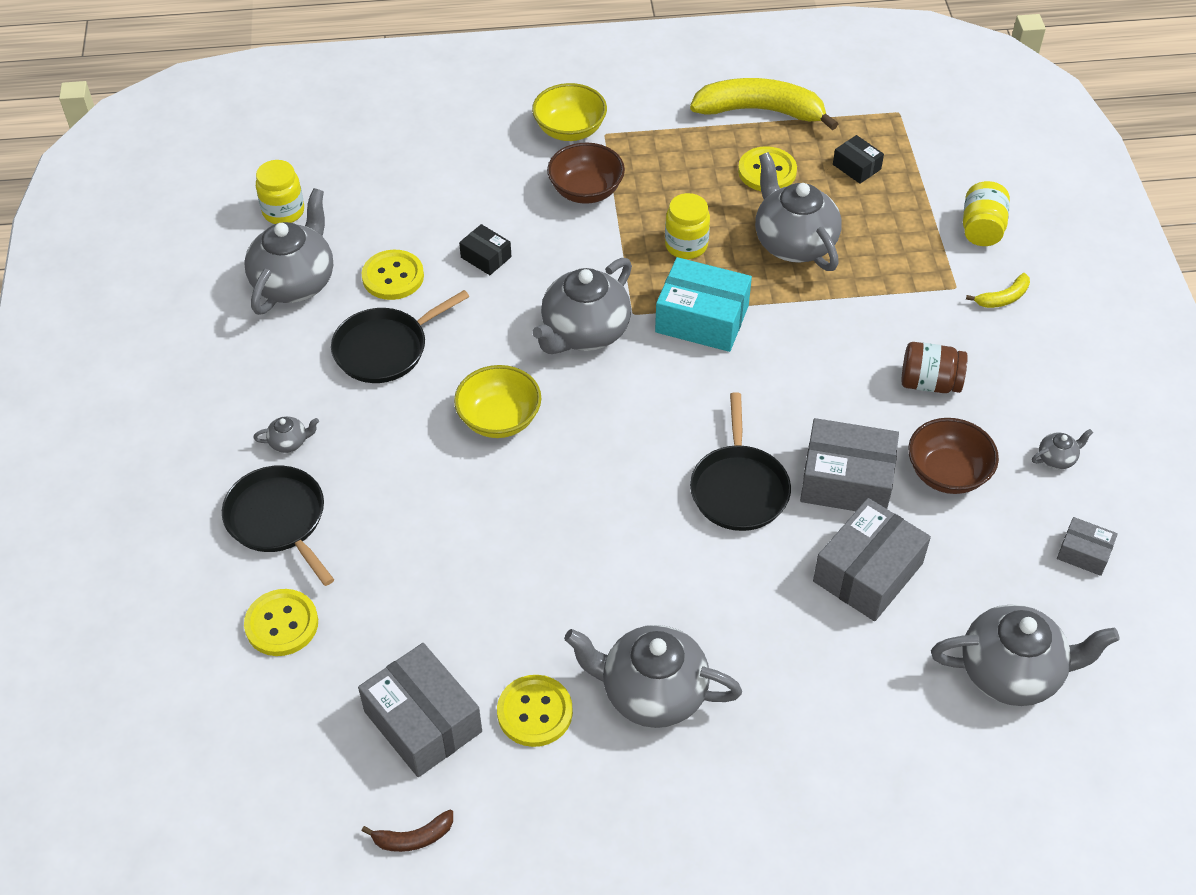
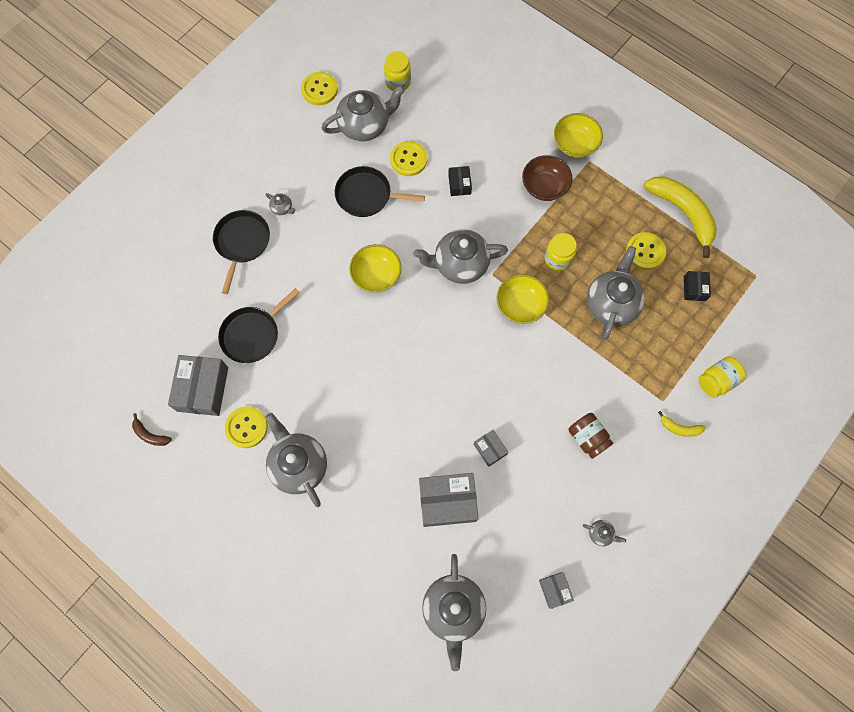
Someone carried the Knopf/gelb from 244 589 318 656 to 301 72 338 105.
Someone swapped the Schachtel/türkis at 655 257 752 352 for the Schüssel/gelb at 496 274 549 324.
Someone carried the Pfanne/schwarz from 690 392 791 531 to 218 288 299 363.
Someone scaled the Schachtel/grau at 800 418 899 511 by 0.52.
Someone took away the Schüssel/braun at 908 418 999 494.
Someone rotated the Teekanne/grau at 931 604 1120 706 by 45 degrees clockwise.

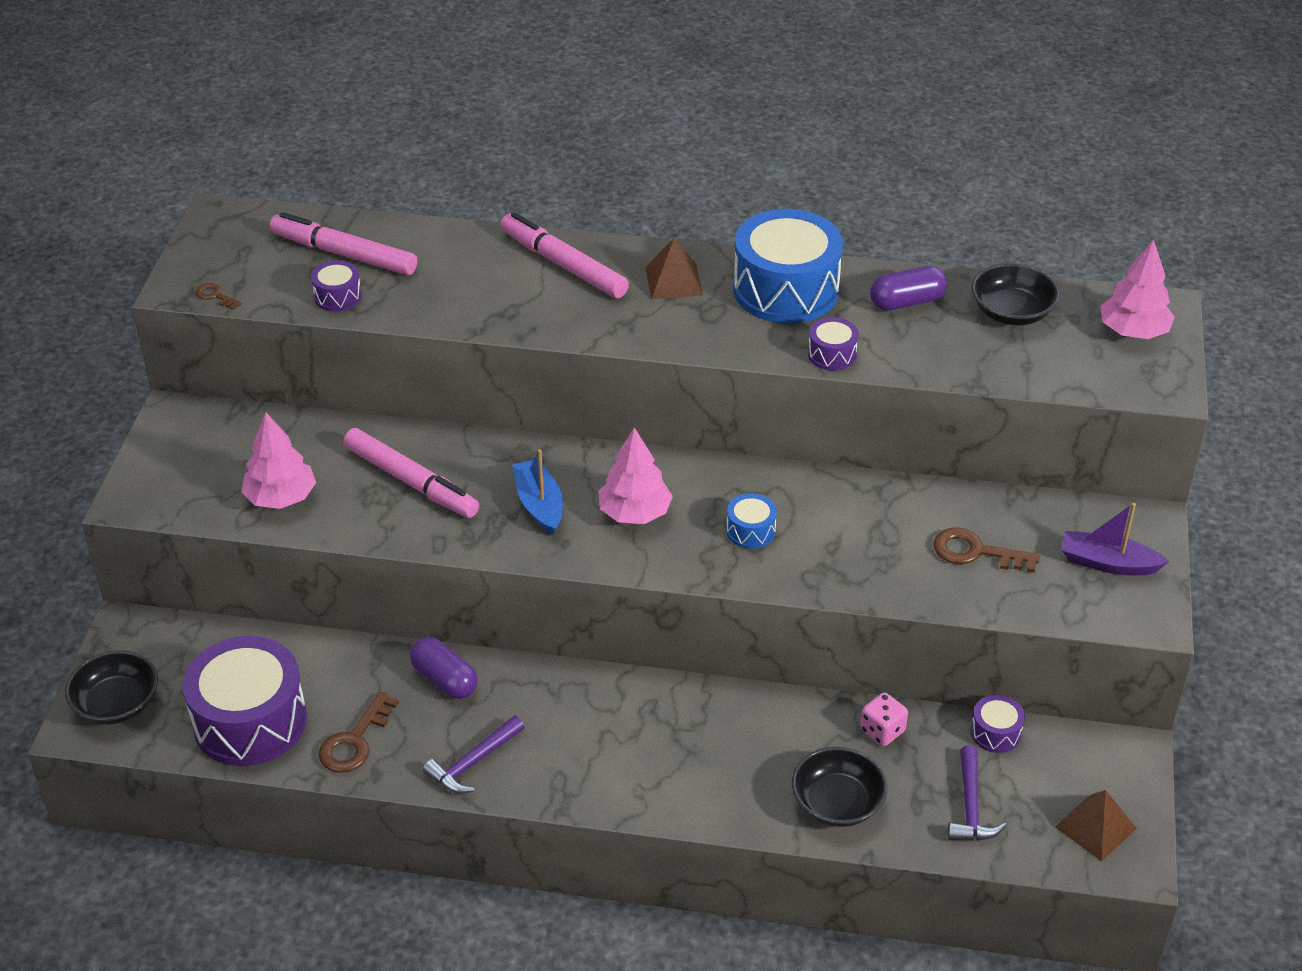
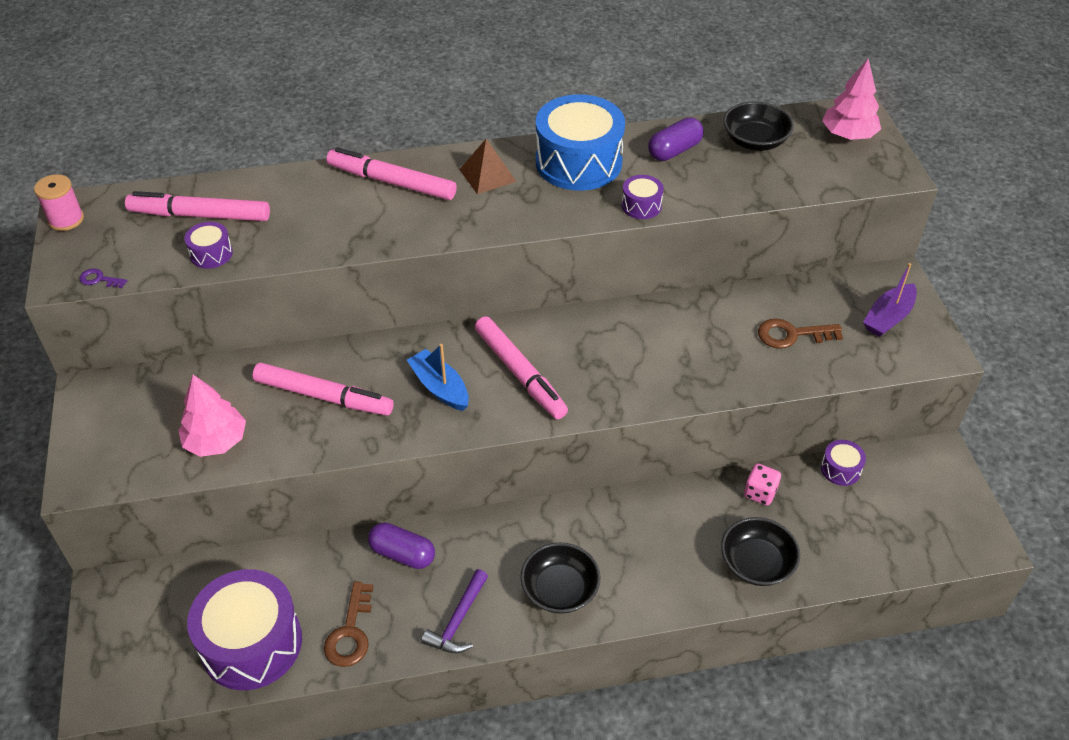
Someone carried the Schüssel/schwarz from 65 650 158 725 to 521 542 600 614.
Someone repainted the Schlüssel/braun at 195 283 242 310, which became the Schlüssel/lila at 80 268 127 288.
Someone swapped the Baum/rosa at 598 427 673 524 for the Filzstift/rosa at 475 316 568 419.
Someone took away the Trommel/blau at 726 493 777 549.
Someone took away the Hammer/lila at 948 746 1007 840.
Someone took away the Pyramide/braun at 1055 790 1137 862.
Someone rotated the Boot/lila at 1061 503 1169 575 by 45 degrees counterclockwise.
Someone put down the Garnrolle/rosa at 34 174 84 231.

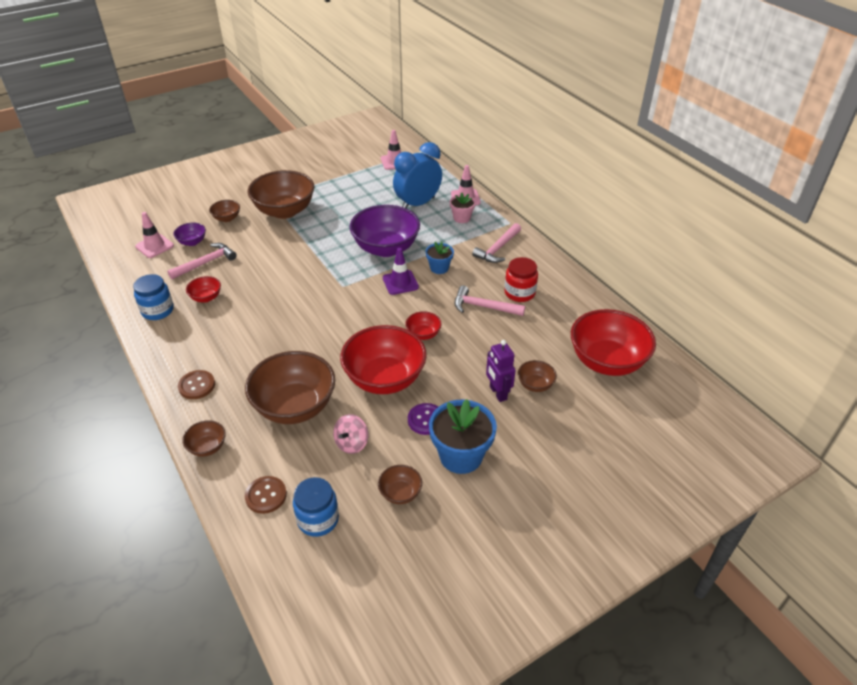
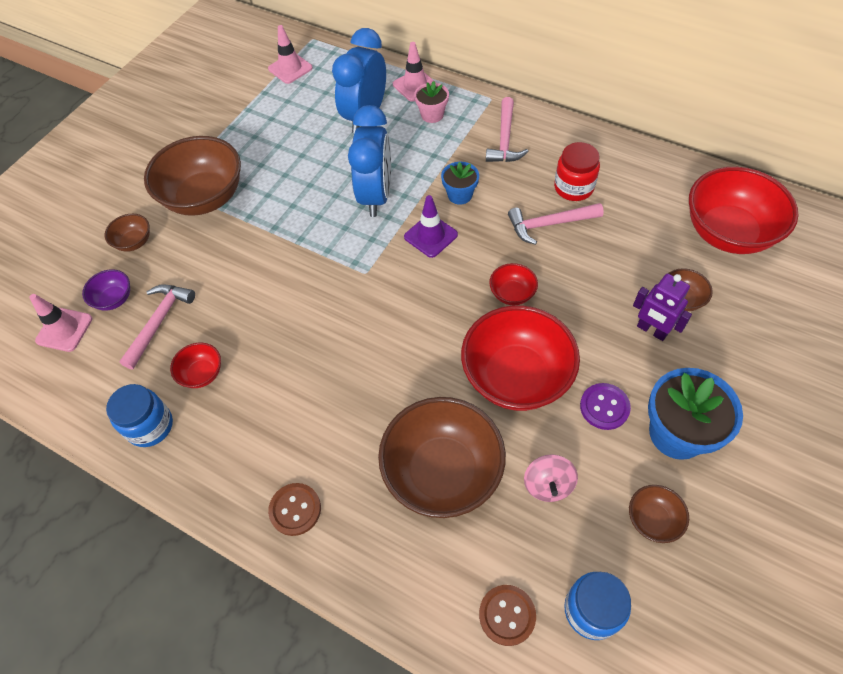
Someone took away the Schüssel/braun at 182 420 226 457.
Someone swapped the Schüssel/lila at 350 205 420 257 for the Wecker/blau at 348 105 391 217.

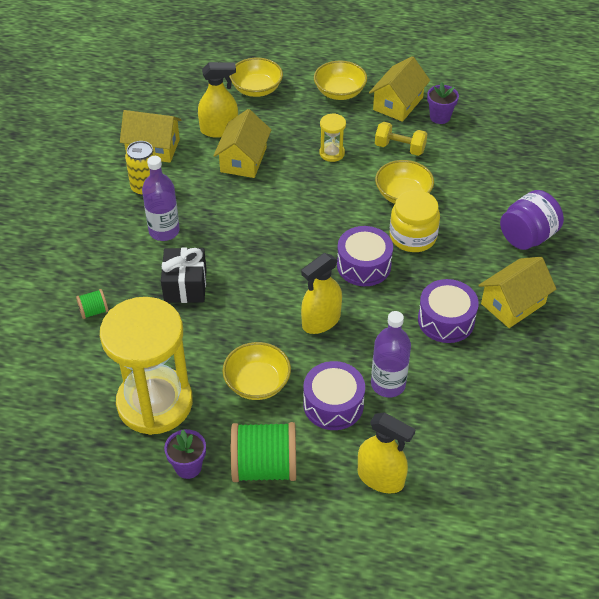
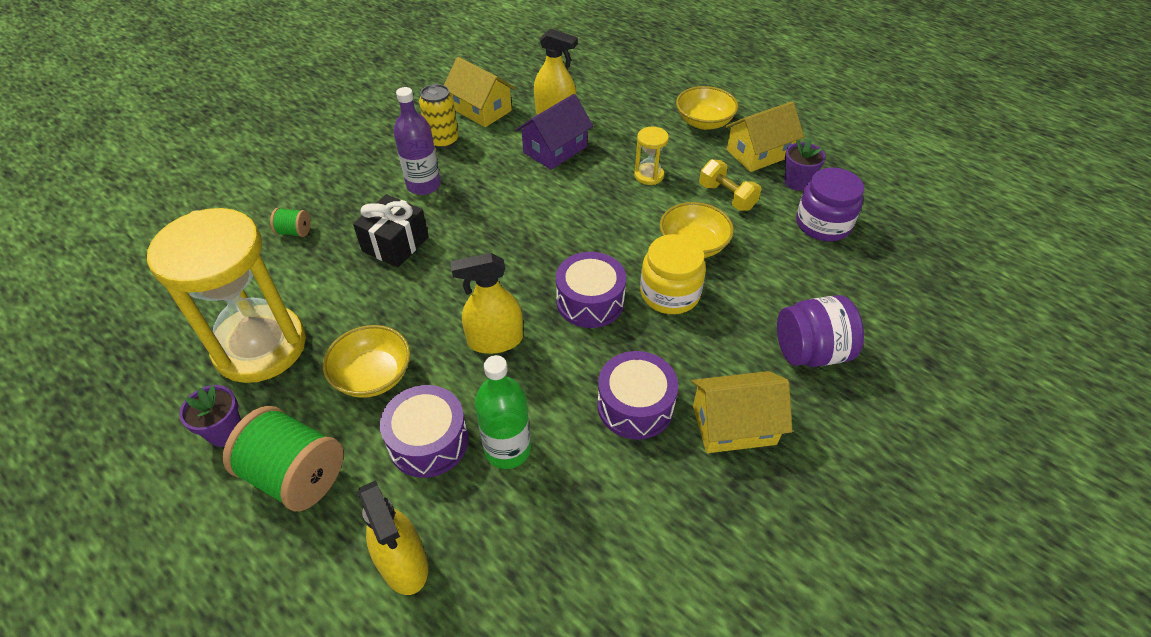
Someone repainted the Haus/gelb at 213 109 271 178, which became the Haus/lila at 516 94 593 170.
Someone took away the Schüssel/gelb at 230 58 283 97.
Someone repainted the Flasche/lila at 371 311 411 397, which became the Flasche/grün at 475 355 531 469.
Someone put down the Einmachglas/lila at 796 167 864 241.

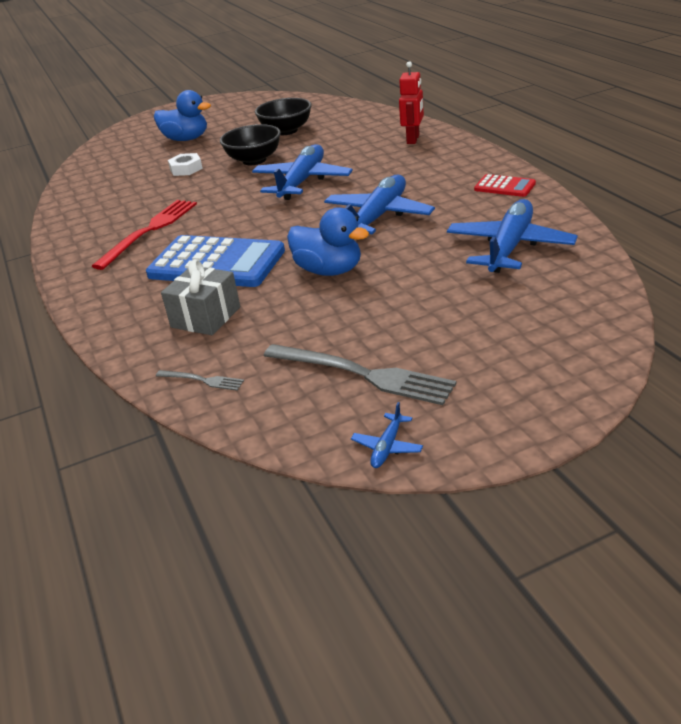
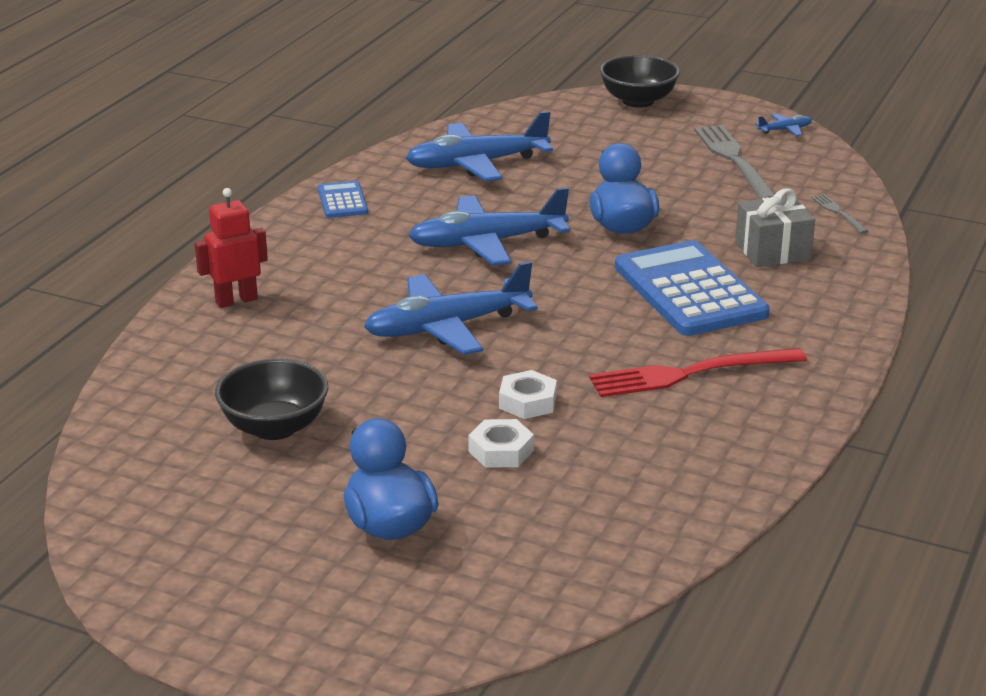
Someone carried the Schüssel/schwarz from 220 124 281 165 to 600 55 680 108.
Someone repainted the Taschenrechner/rot at 474 174 536 197, which became the Taschenrechner/blau at 318 181 368 218.
Someone put down the Sechskantmutter/weiß at 499 370 557 419.

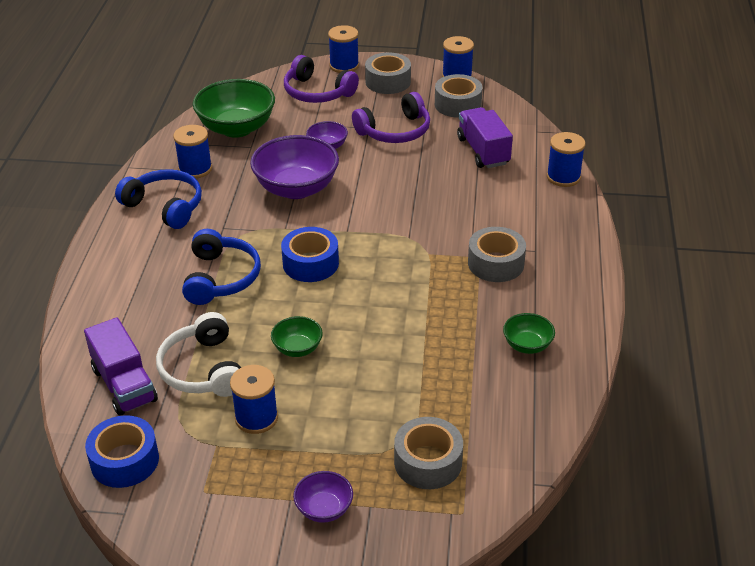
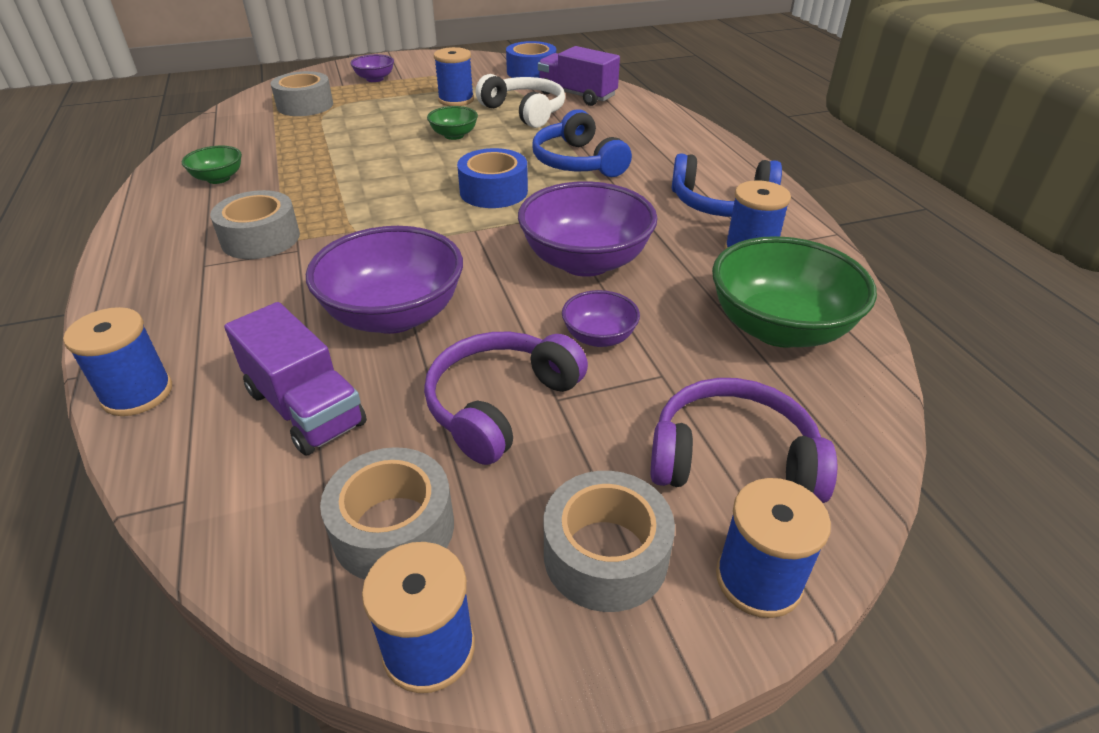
Someone put down the Schüssel/lila at 306 226 463 334.

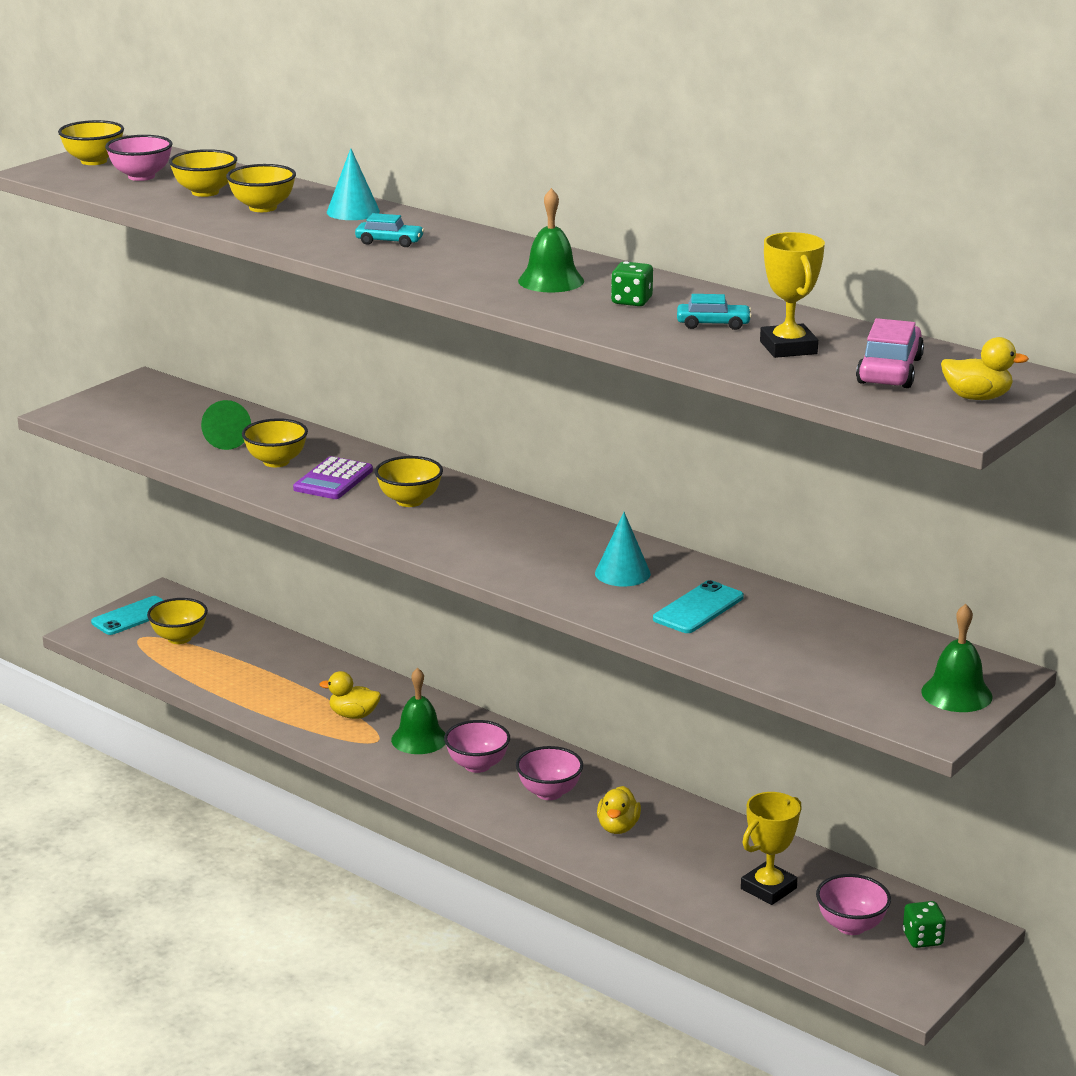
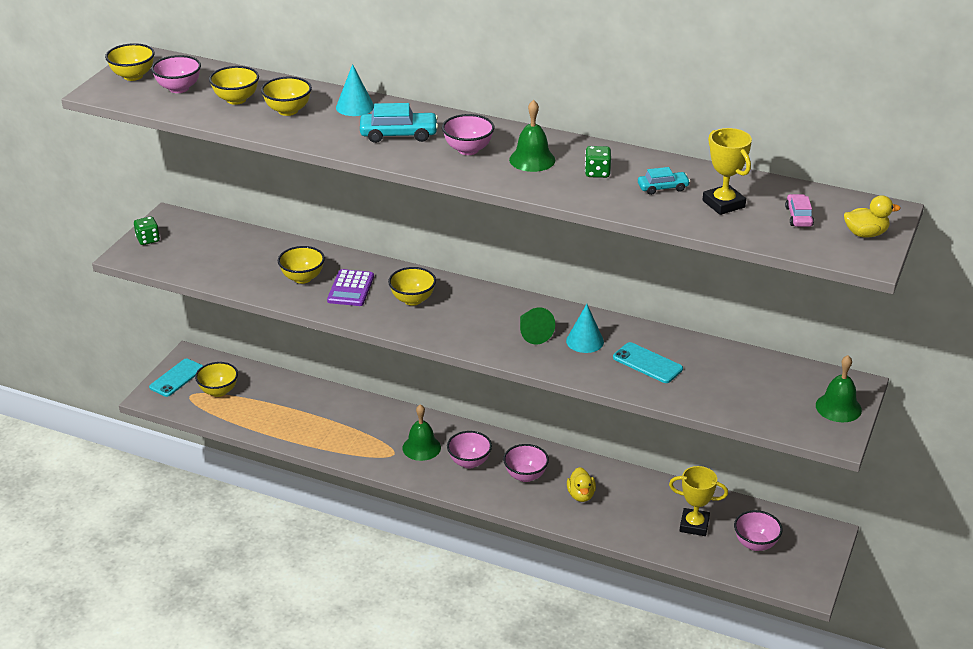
Someone carried the Kegel/grün from 201 400 251 450 to 520 307 555 345.
Someone took away the Ente/gelb at 320 671 381 719.
Someone scaled the Auto/türkis at 355 213 424 247 by 1.62.
Someone rotated the Handy/türkis at 653 580 744 633 by 75 degrees counterclockwise.
Someone rotated the Pokal/gelb at 741 792 802 905 by 75 degrees clockwise.
Someone scaled the Auto/rosa at 856 318 924 388 by 0.62.
Someone carried the Spielwürfel/grün from 903 901 946 948 to 134 216 160 245.
Someone put down the Schüssel/rosa at 442 114 494 155.

